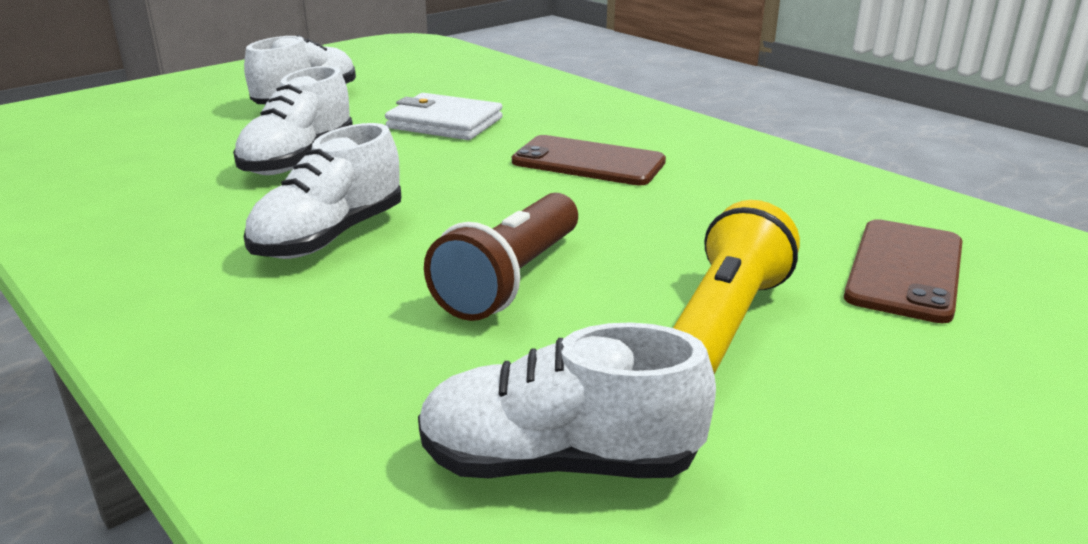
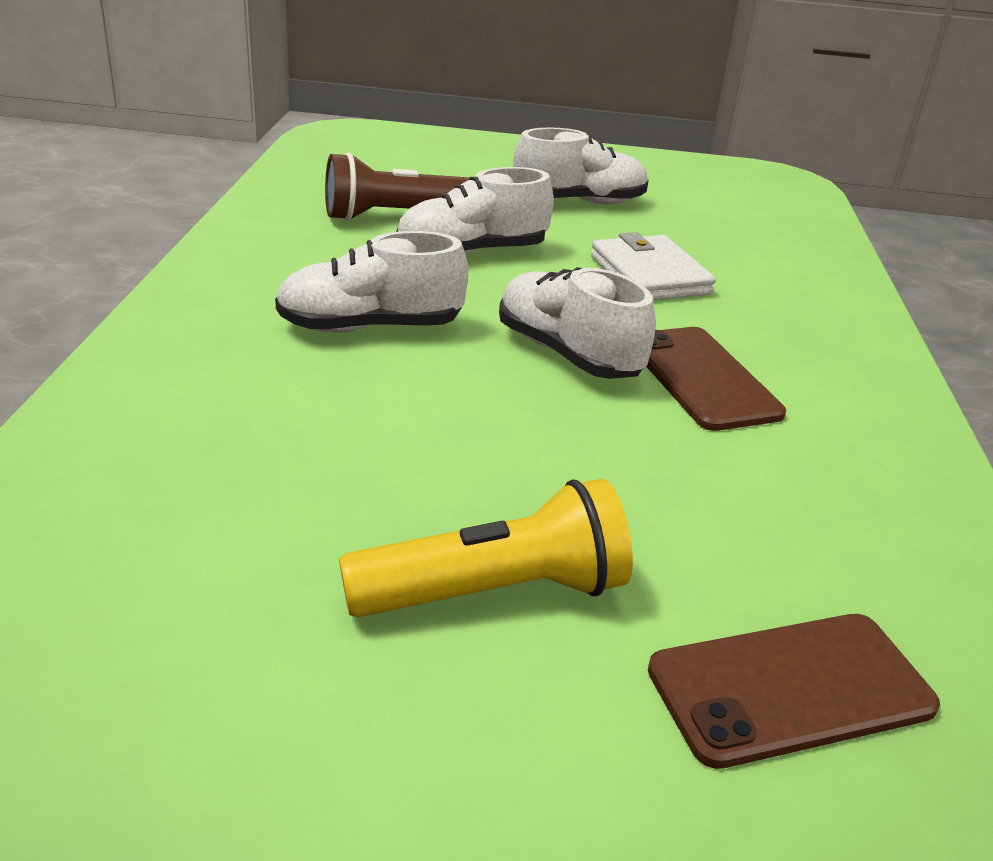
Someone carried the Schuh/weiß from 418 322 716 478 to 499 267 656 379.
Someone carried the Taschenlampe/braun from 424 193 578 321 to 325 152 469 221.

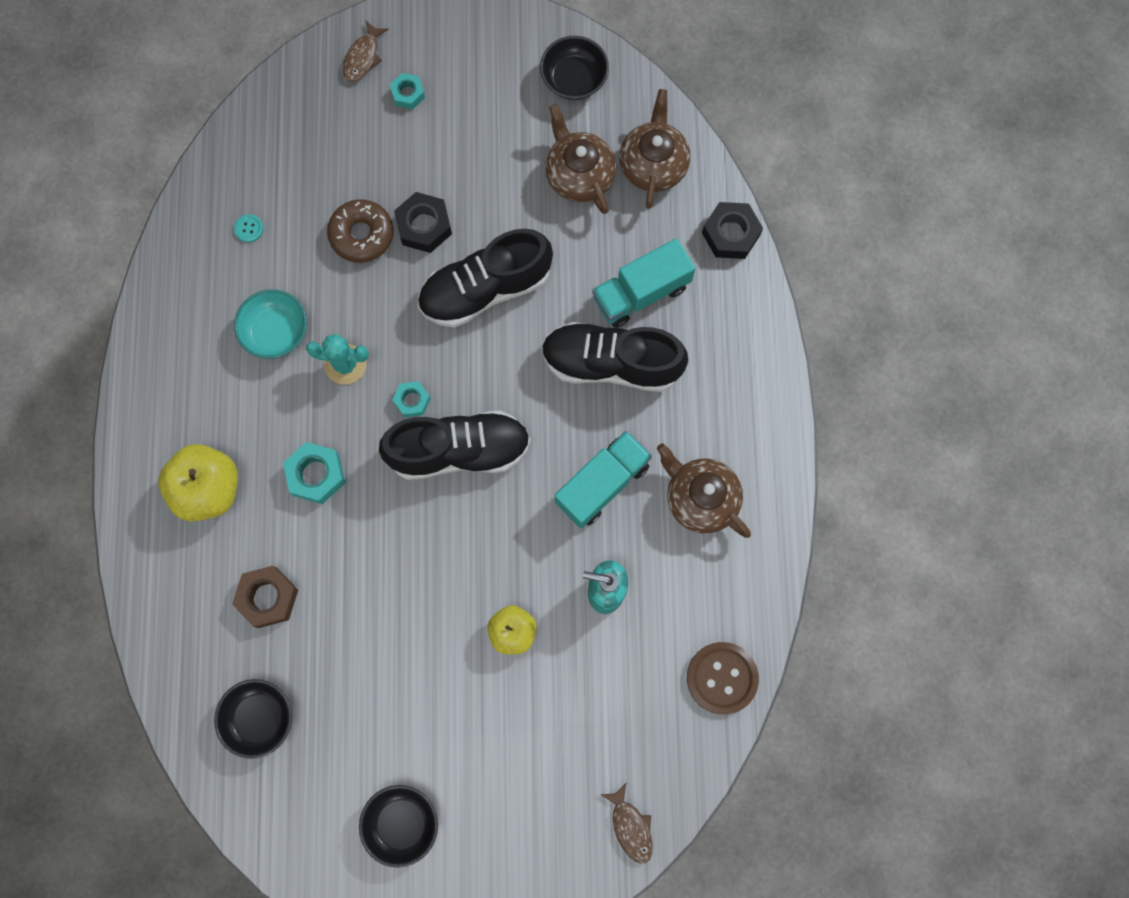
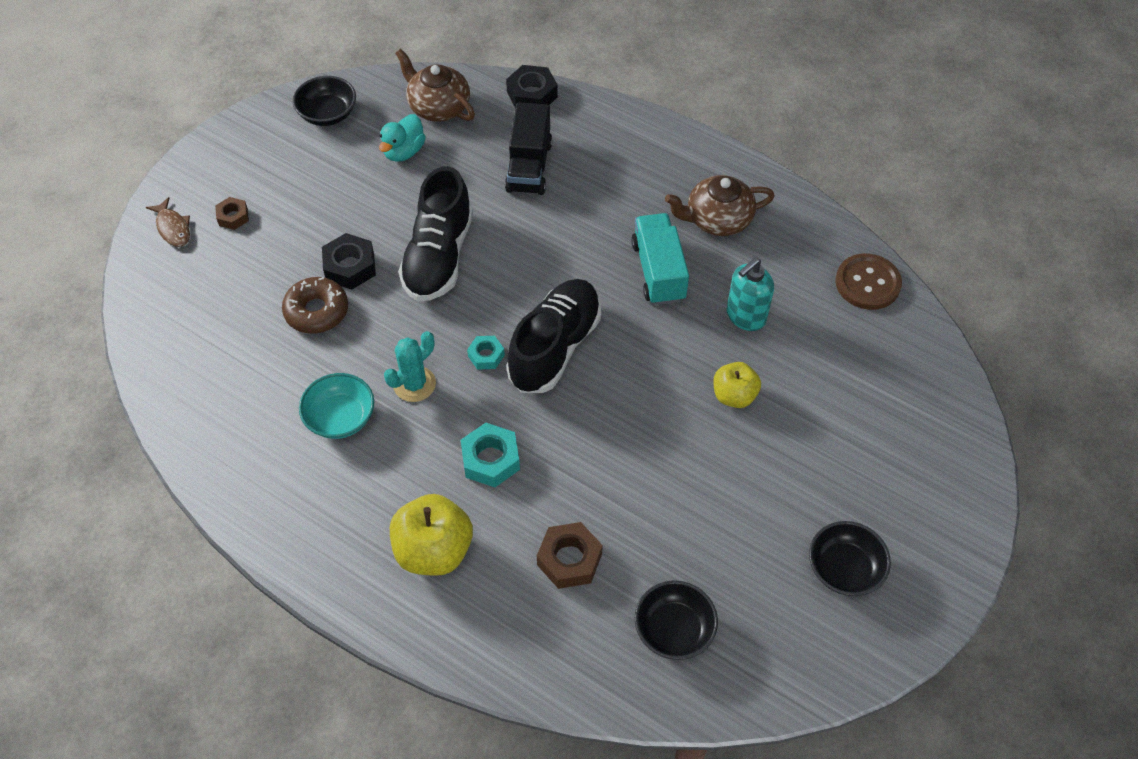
Someone took away the Knopf/türkis at 234 214 264 242.
Someone repainted the Sechskantmutter/türkis at 390 73 425 109, which became the Sechskantmutter/braun at 215 197 249 230.
Someone took away the Schuh/schwarz at 541 322 688 392.
Someone swapped the Teekanne/braun at 545 104 616 214 for the Ente/türkis at 379 114 426 162.
Someone repainted the Lastwagen/türkis at 592 238 696 328, which became the Lastwagen/schwarz at 505 102 552 195.
Someone took away the Fisch/braun at 600 782 653 864.

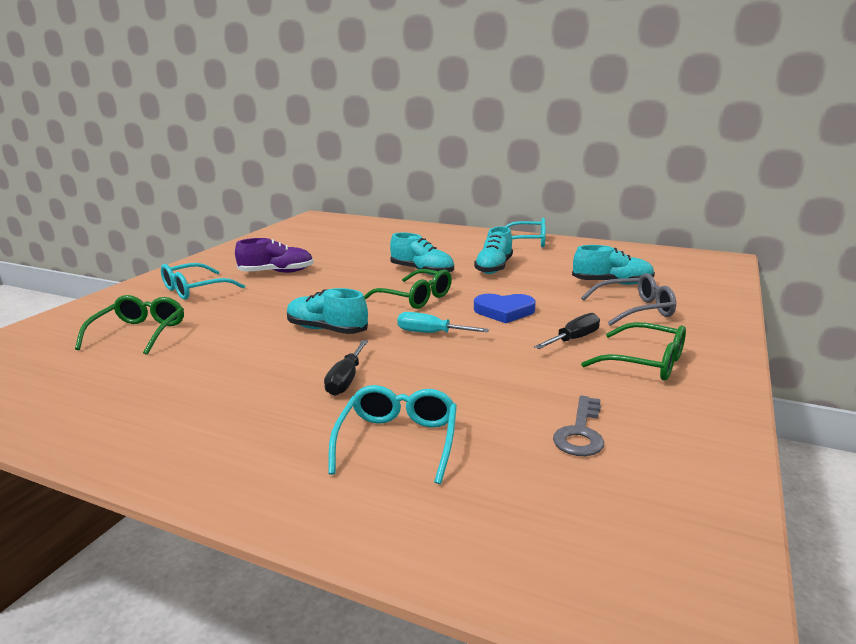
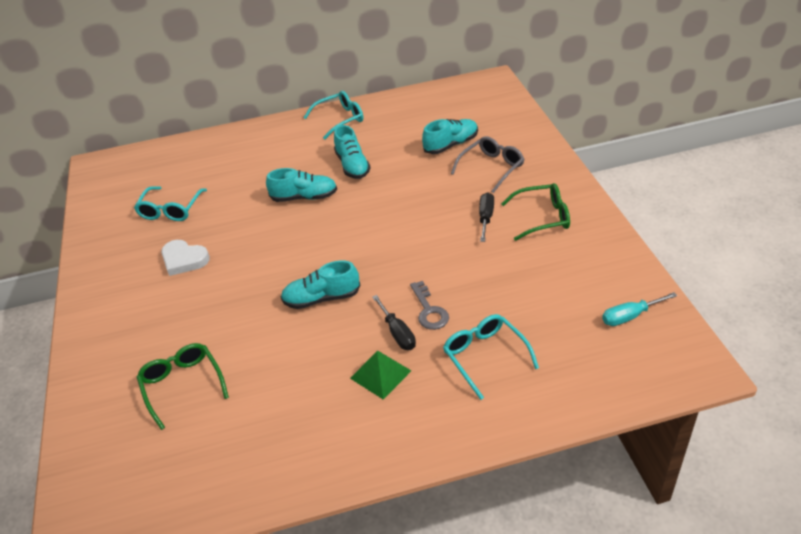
Someone carried the Brille/türkis from 161 263 245 300 to 134 186 207 221.
Someone swapped the Schuh/lila at 235 238 314 273 for the Herz/weiß at 161 240 210 276.
Someone took away the Brille/grün at 364 269 452 309.
Someone carried the Schraubenzieher/türkis from 397 312 489 333 to 602 292 677 326.
Someone took away the Herz/blau at 474 294 536 323.
Someone carried the Schlüssel/grau from 553 396 604 456 to 410 281 449 330.
Someone put down the Pyramide/grün at 350 351 411 399.

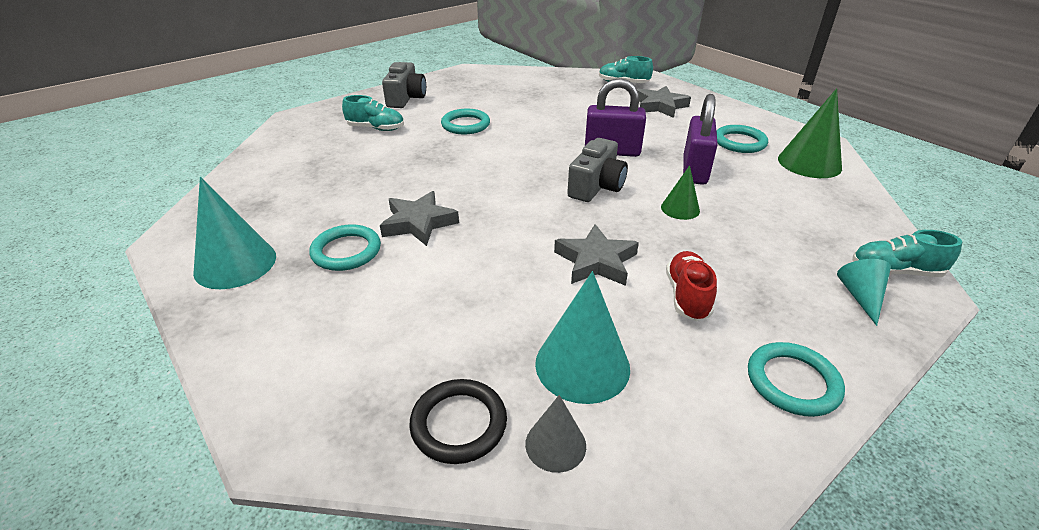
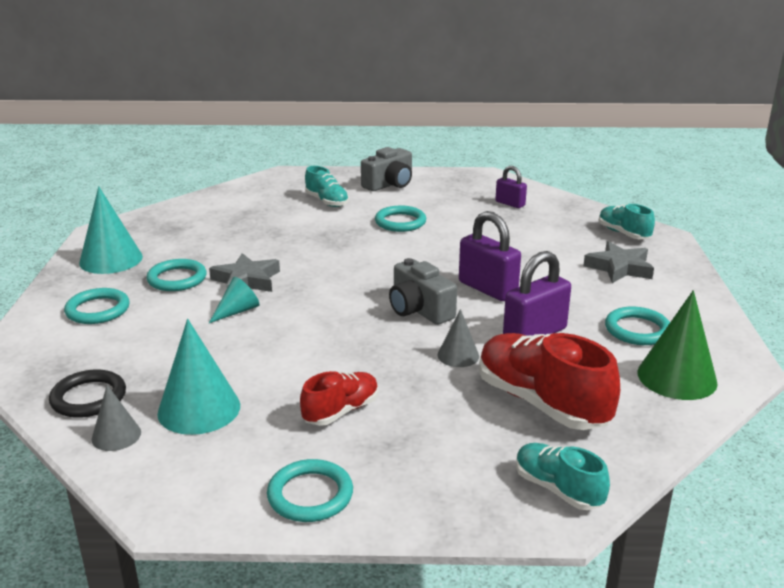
Someone took away the Stern/grau at 554 224 639 286.
Someone rotated the Kamera/grau at 567 138 628 202 by 75 degrees clockwise.
Someone repainted the Kegel/grün at 661 165 700 220, which became the Kegel/grau at 437 309 479 367.
Someone carried the Kegel/türkis from 837 259 891 326 to 209 277 260 323.
Someone put down the Ring/türkis at 64 288 130 324.
Someone put down the Schuh/rot at 479 333 620 430.
Someone put down the Vorhängeschloss/lila at 496 166 527 208.

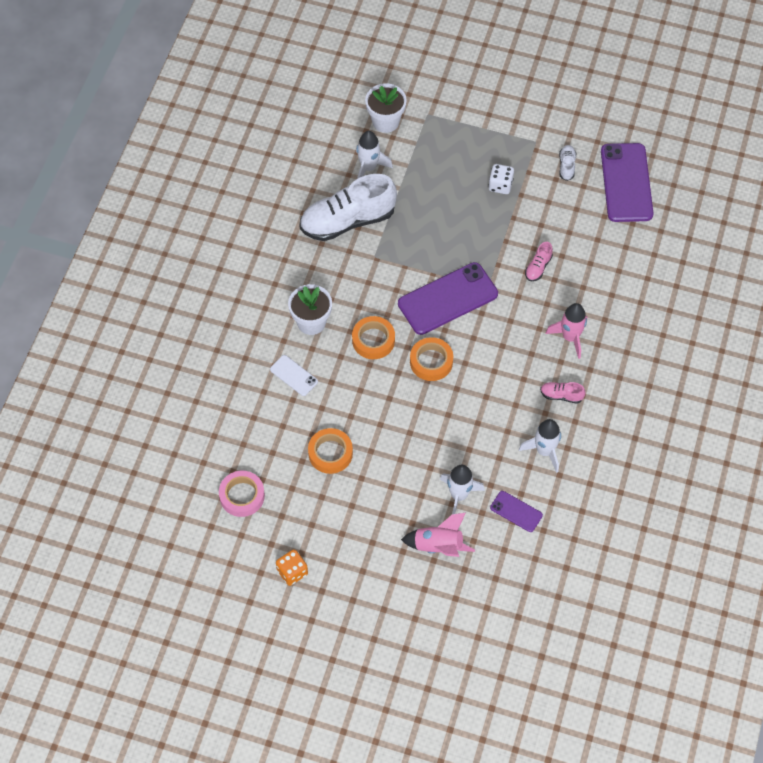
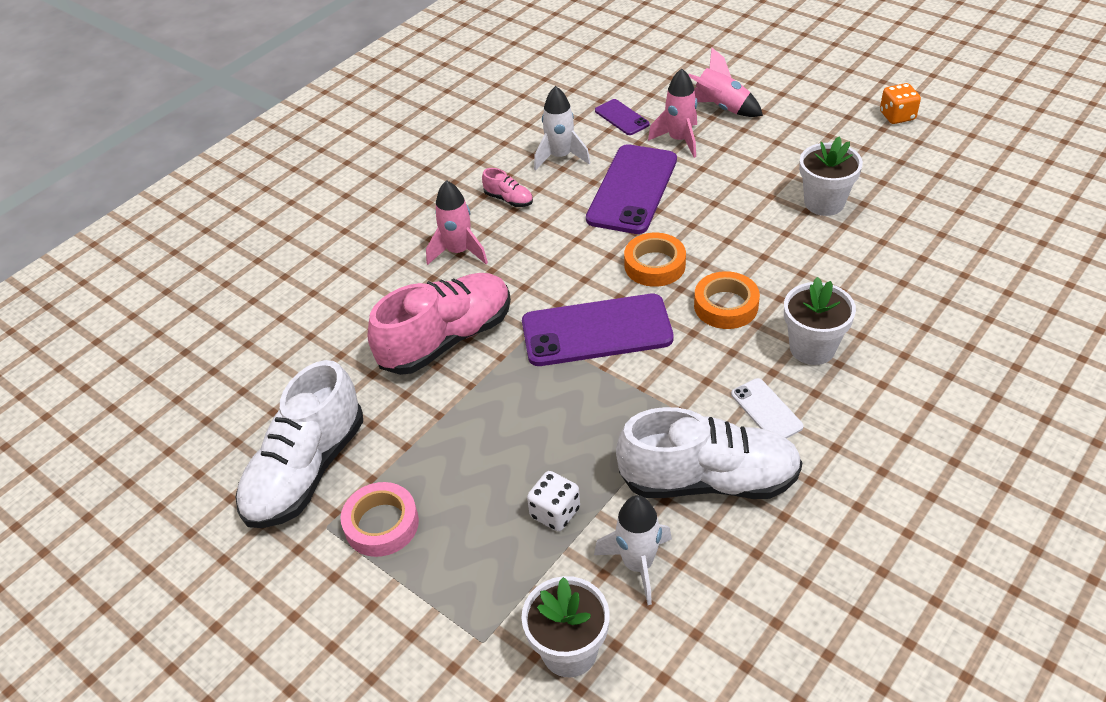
Someone carried the Klebeband/rosa from 219 471 265 517 to 341 482 419 557.
Someone carried the Handy/weiß from 270 355 318 396 to 731 378 804 438.
Someone swapped the Klebeband/orange at 308 428 353 474 for the Blumentopf/weiß at 799 136 863 216.
Someone repainted the Rakete/weiß at 440 464 485 514, which became the Rakete/rosa at 648 69 697 158.
Someone carried the Spielwürfel/weiß from 488 164 514 194 to 527 471 580 532.
Someone scaled the Schuh/rosa at 525 242 553 281 by 2.40.
Someone scaled the Schuh/weiß at 559 145 576 181 by 2.40.
Someone carried the Handy/lila from 601 143 653 222 to 586 144 677 234.

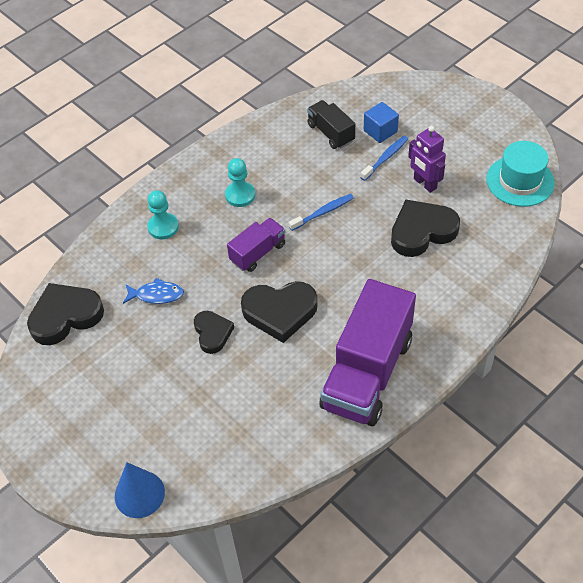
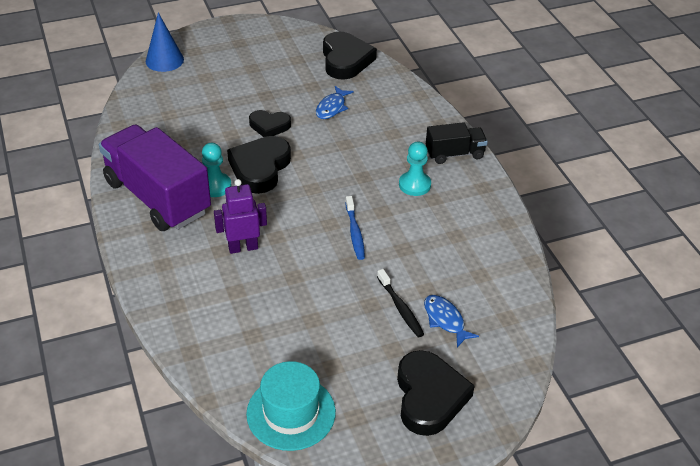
Someone carried the Bauer/türkis from 147 190 179 239 to 202 143 231 197.
Someone took away the Lastwagen/lila at 227 218 285 272.
Someone carried the Lastwagen/schwarz from 307 100 355 149 to 426 122 488 164.
Someone repainted the Zahnbürste/blau at 360 136 408 181, which became the Zahnbürste/schwarz at 377 269 424 337.
Someone swapped the Kubus/blau at 364 102 399 143 for the Fisch/blau at 424 295 479 347.
Someone carried the Herz/schwarz from 391 200 460 257 to 397 350 475 436.
Someone carried the Roboter/lila from 408 126 446 193 to 214 179 267 254.

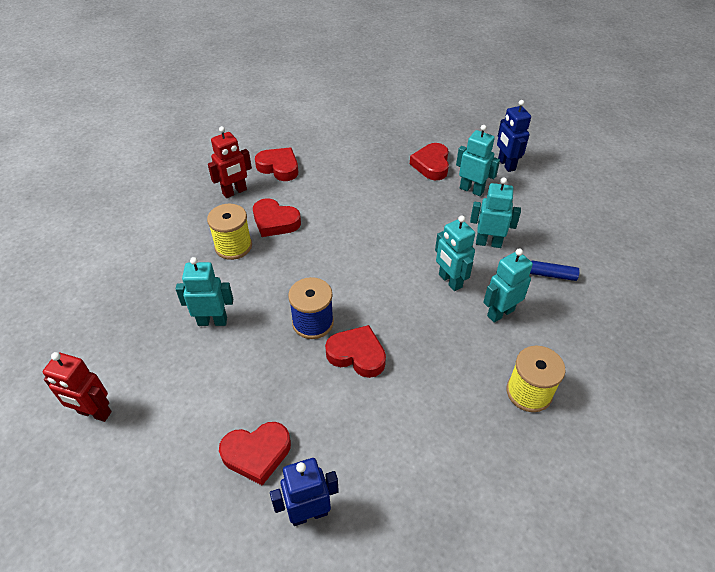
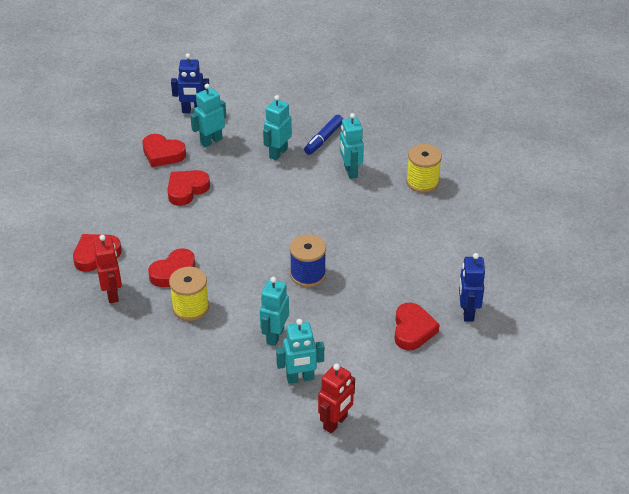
Someone carried the Herz/rot from 325 325 386 378 to 167 170 210 206.
Someone carried the Roboter/türkis from 435 216 475 291 to 276 319 324 384.

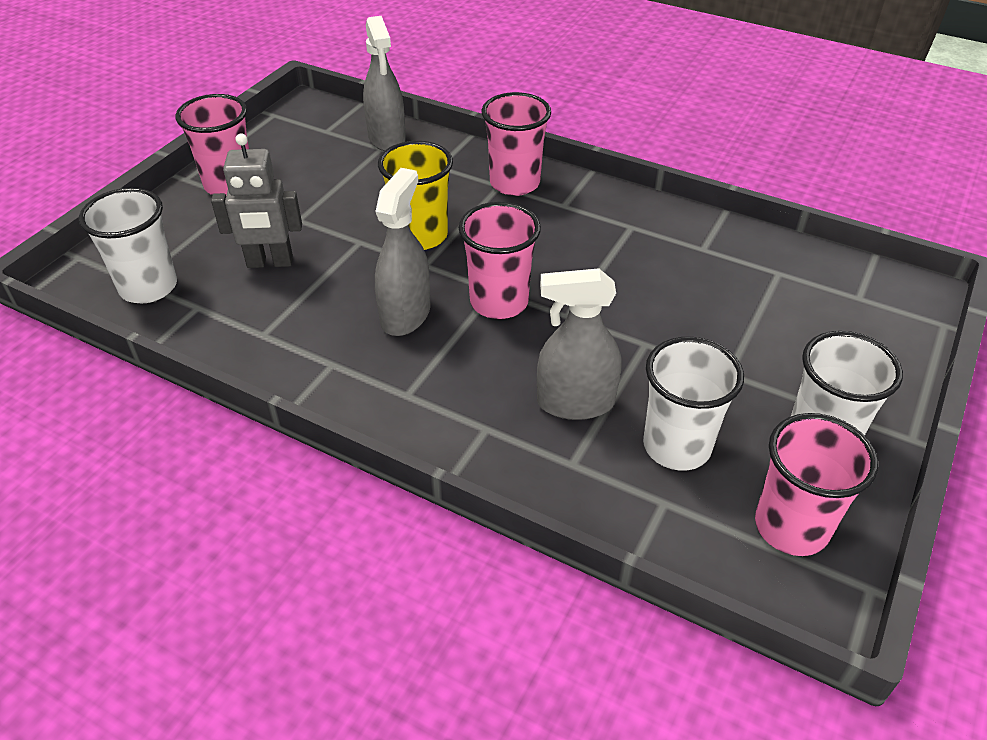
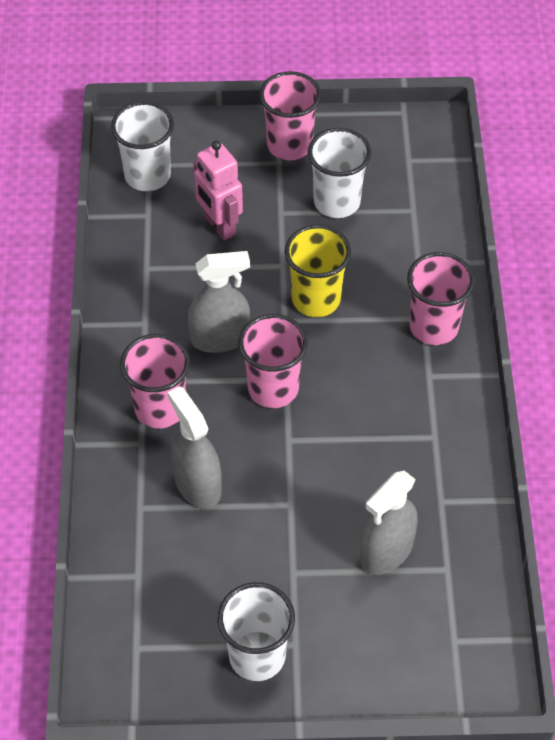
Someone repainted the Roboter/grau at 211 134 302 268, which became the Roboter/rosa at 194 141 243 241.
Someone carried the Sprühflasche/grau from 363 16 406 151 to 360 471 418 574.
Someone carried the Becher/weiß from 643 337 744 471 to 308 128 371 218.
Someone carried the Becher/rosa from 755 413 878 556 to 120 334 190 428.

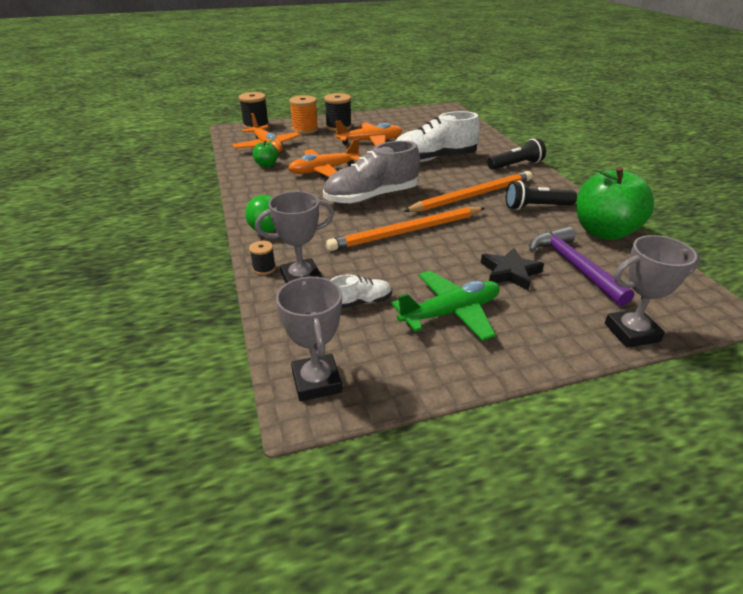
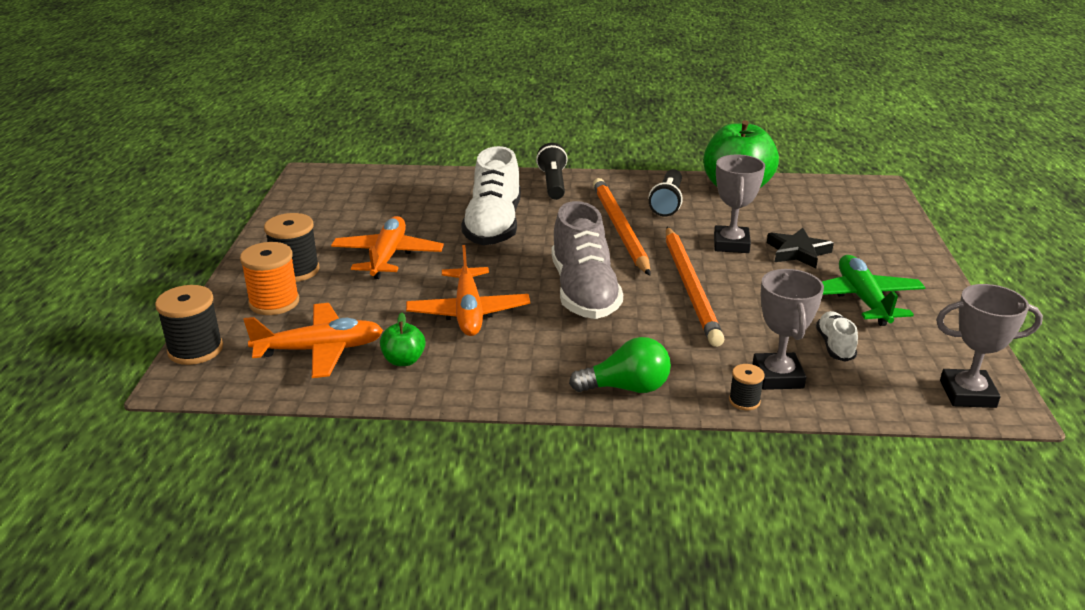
Someone took away the Hammer/lila at 529 226 634 306.
Someone carried the Pokal/grau from 605 235 700 348 to 714 155 765 253.

